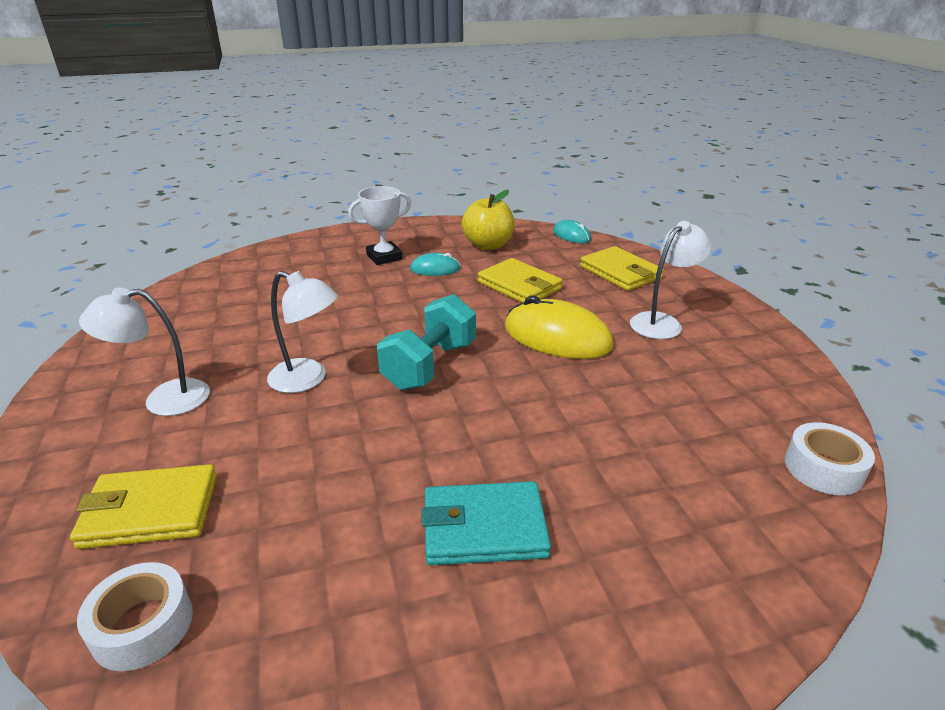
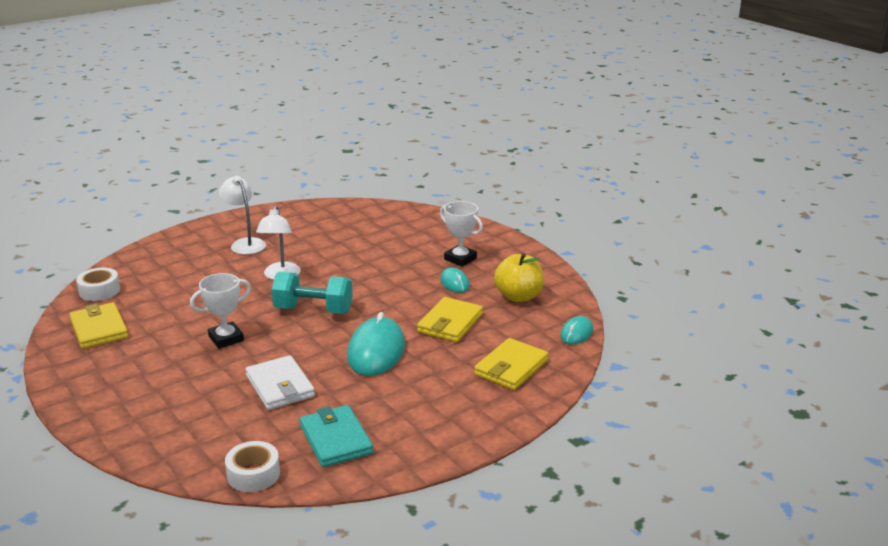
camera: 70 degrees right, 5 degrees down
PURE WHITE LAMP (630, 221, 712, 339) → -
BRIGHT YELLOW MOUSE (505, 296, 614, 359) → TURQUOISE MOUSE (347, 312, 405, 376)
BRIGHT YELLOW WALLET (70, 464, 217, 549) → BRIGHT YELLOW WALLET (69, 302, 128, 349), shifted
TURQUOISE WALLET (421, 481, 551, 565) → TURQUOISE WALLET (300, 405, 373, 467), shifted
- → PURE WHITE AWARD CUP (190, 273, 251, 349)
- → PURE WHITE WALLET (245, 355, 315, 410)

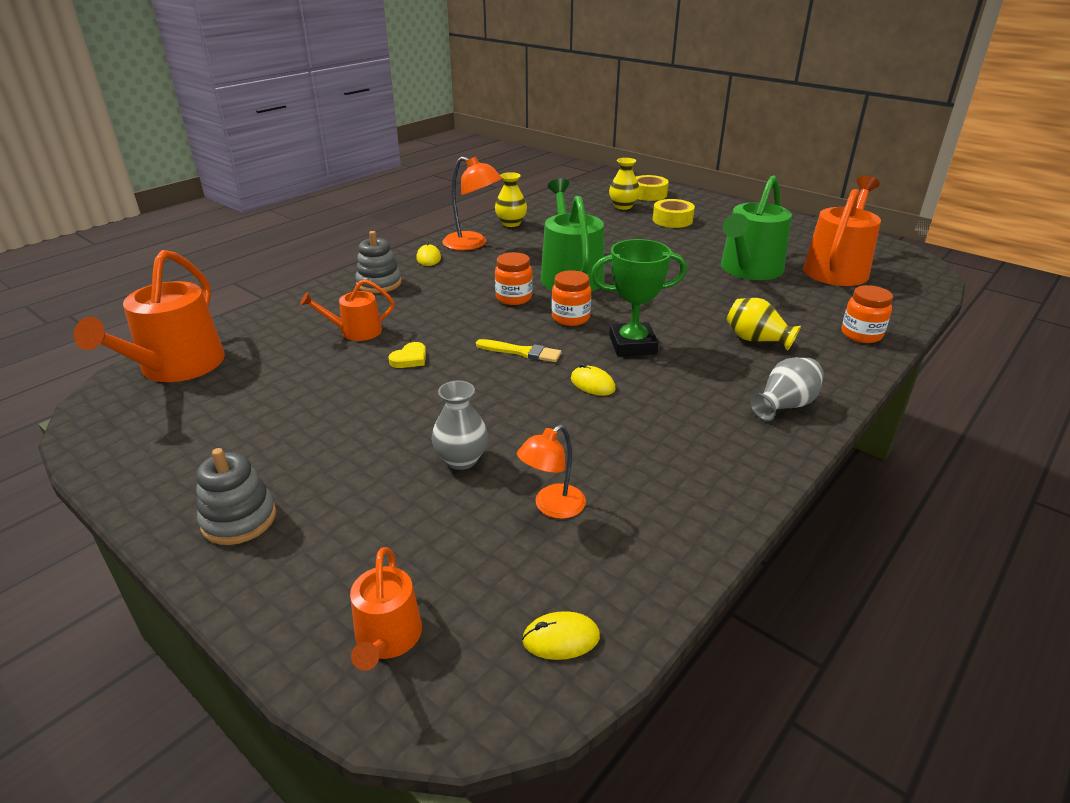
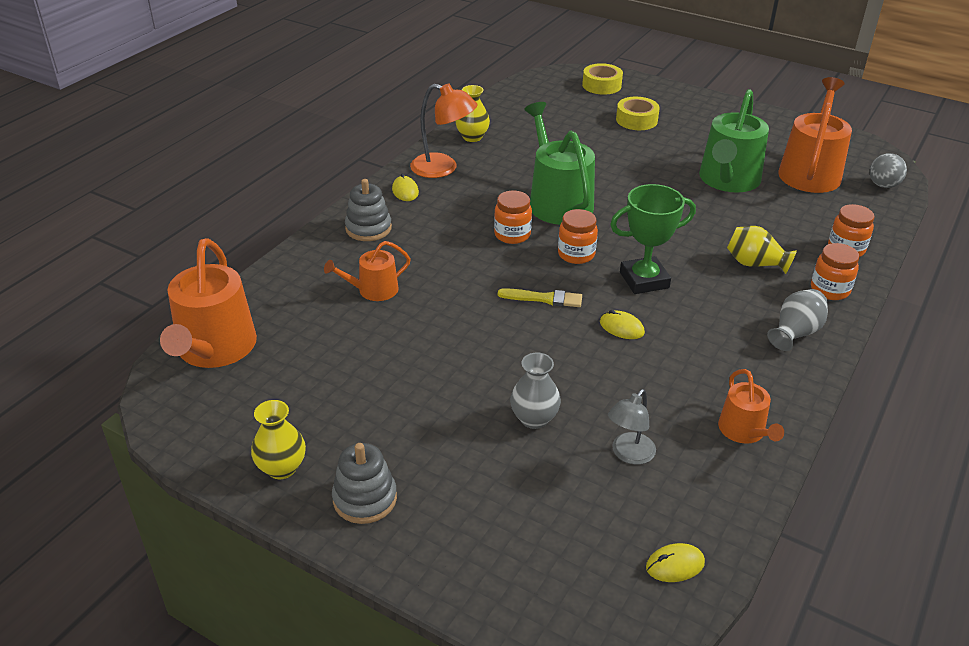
camera: 10 degrees left, 5 degrees up
BRIGHT YELLOW TALL VASE (609, 158, 640, 210) → BRIGHT YELLOW TALL VASE (251, 400, 306, 479), shifted
BRIGHT YELLOW HEART (389, 342, 426, 368) → -
BRIGHT ORANGE LAMP (517, 425, 586, 519) → GREY LAMP (608, 389, 656, 465)
BRIGHT ORANGE WATERING CAN (350, 547, 422, 671) → BRIGHT ORANGE WATERING CAN (718, 369, 784, 444), shifted
- → GREY BALL (870, 153, 907, 188)
- → BRIGHT ORANGE JAM JAR (811, 243, 859, 300)

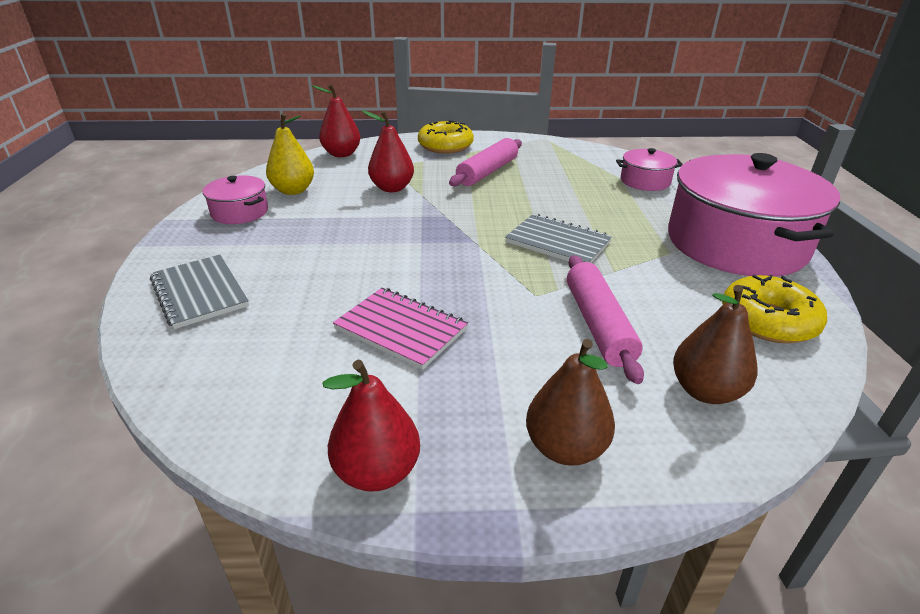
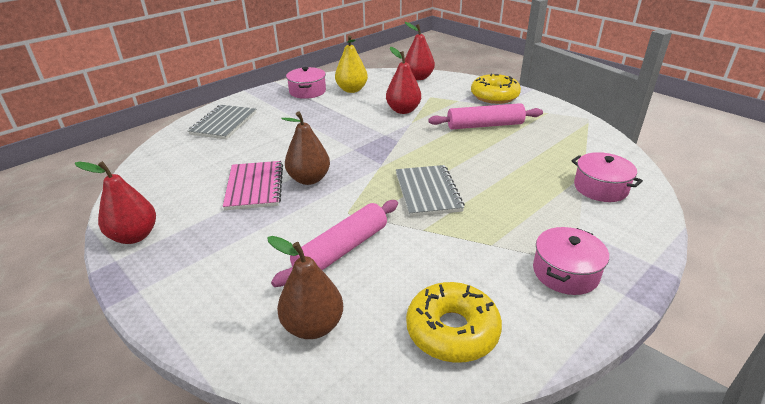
camera: 50 degrees right, 0 degrees up
PINK COOKING POT (668, 153, 840, 277) → PINK COOKING POT (533, 227, 609, 295), x0.45
DARK BROWN PEAR (526, 339, 615, 465) → DARK BROWN PEAR (281, 111, 330, 185), shifted

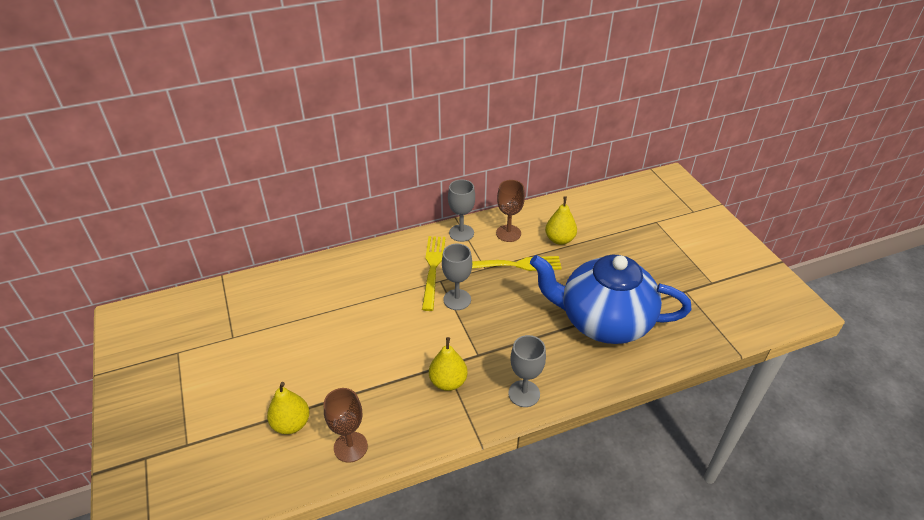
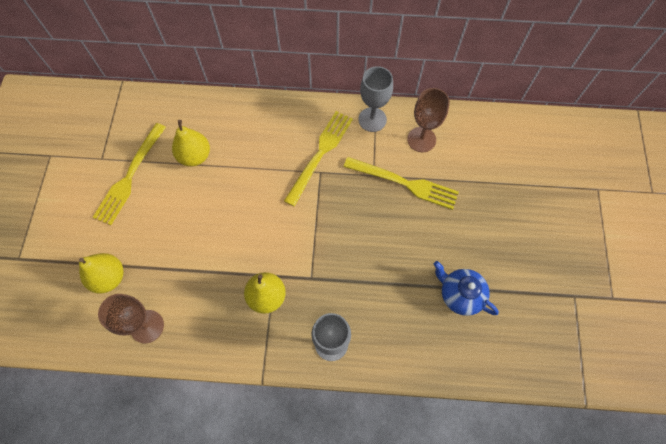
camera: 25 degrees right, 25 degrees up
BRIGHT YELLOW PEAR (545, 196, 577, 245) → BRIGHT YELLOW PEAR (172, 120, 210, 167), shifted
GREY WINE GLASS (442, 244, 472, 310) → -
COBALT TEA POT (530, 255, 691, 344) → COBALT TEA POT (434, 261, 499, 316), x0.43
- → BRIGHT YELLOW TABLE FORK (93, 123, 166, 225)

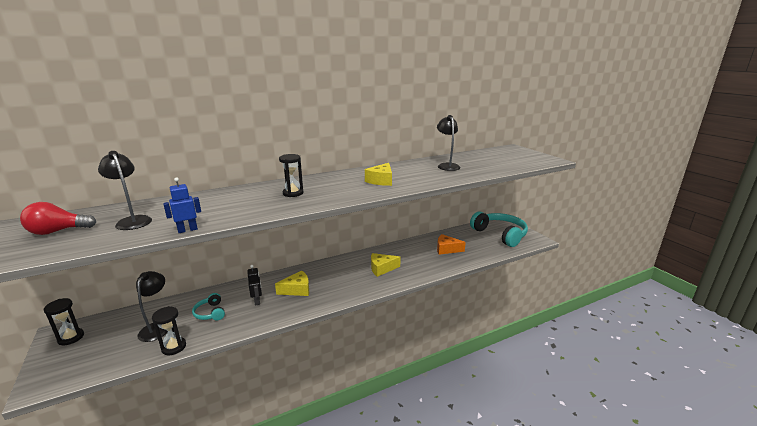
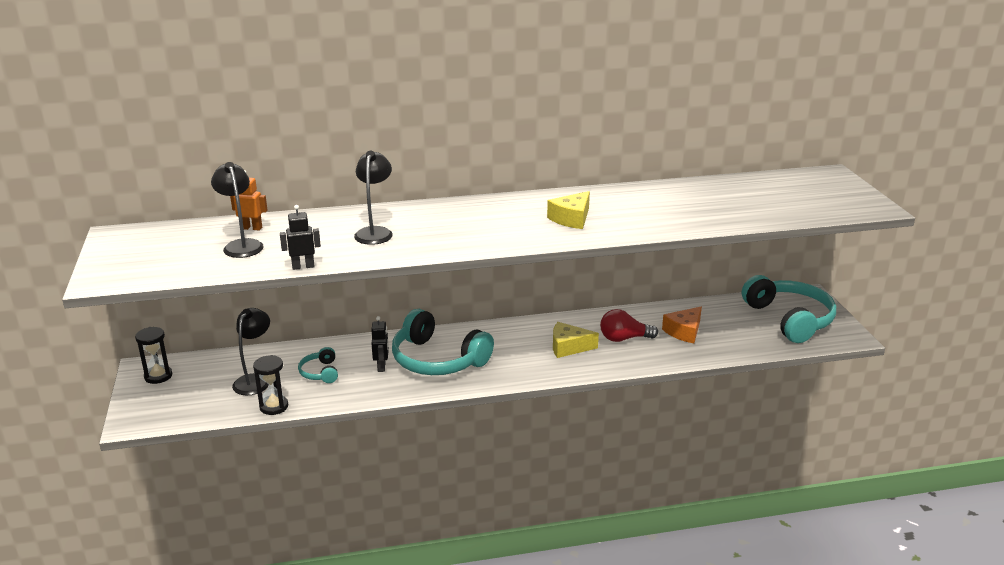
camera: 15 degrees right, 5 degrees up
BLACK LAMP (437, 115, 460, 171) → BLACK LAMP (354, 151, 393, 245), shifted
BLACK SAND TIMER (279, 154, 304, 197) → -
COBALT TOY ROBOT (163, 177, 201, 233) → BLACK TOY ROBOT (280, 205, 321, 270)
CRIMSON BULB (20, 202, 96, 235) → CRIMSON BULB (600, 309, 658, 342), shifted
BRIGHT ORANGE PIECE OF CHEESE (437, 234, 466, 255) → BRIGHT ORANGE PIECE OF CHEESE (662, 307, 702, 343), 75 degrees counterclockwise
BRIGHT YELLOW PIECE OF CHEESE (275, 271, 309, 296) → TURQUOISE HEADSET (392, 309, 494, 375)
- → BRIGHT ORANGE TOY ROBOT (230, 170, 268, 230)

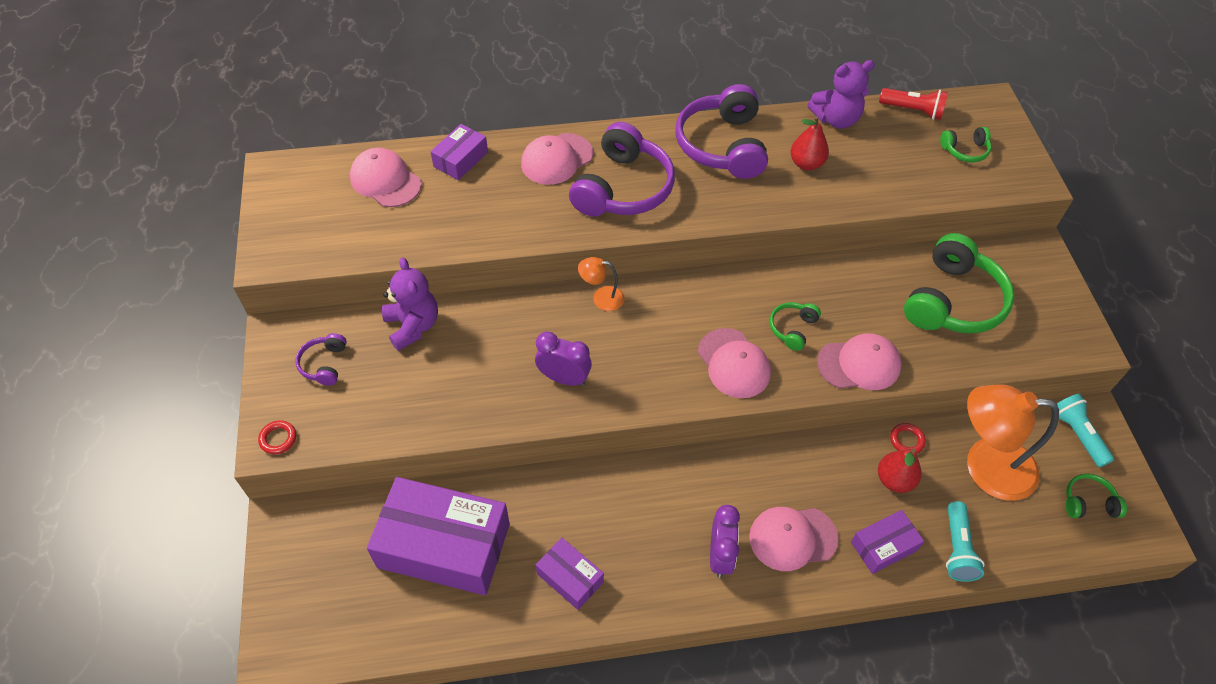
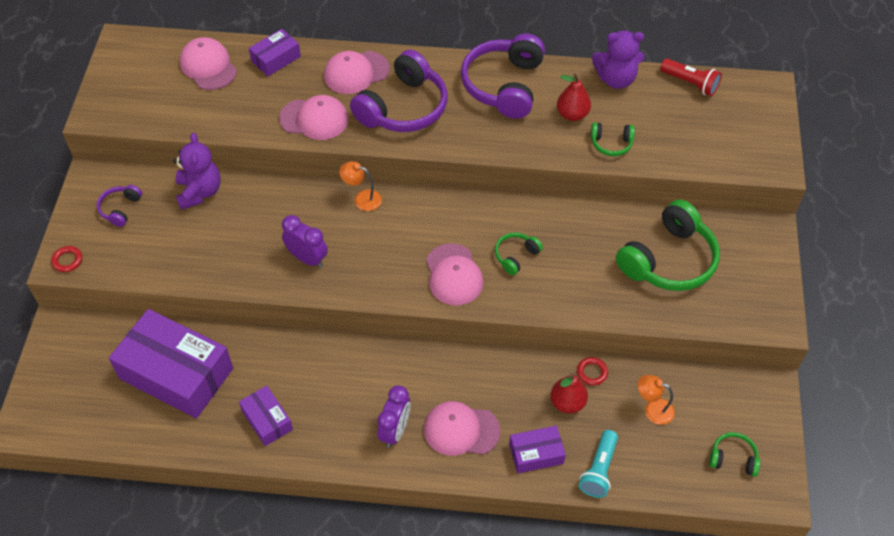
camera: 15 degrees right, 0 degrees up
EMERALD HEADSET (940, 127, 991, 162) → EMERALD HEADSET (591, 122, 635, 156), shifted
PINK PEAKED CAP (817, 333, 902, 390) → PINK PEAKED CAP (279, 95, 349, 140), shifted
BRIGHT ORANGE LAMP (967, 384, 1059, 501) → BRIGHT ORANGE LAMP (638, 375, 675, 425), x0.47
TURQUOISE POCKET TORCH (1057, 394, 1114, 467) → -

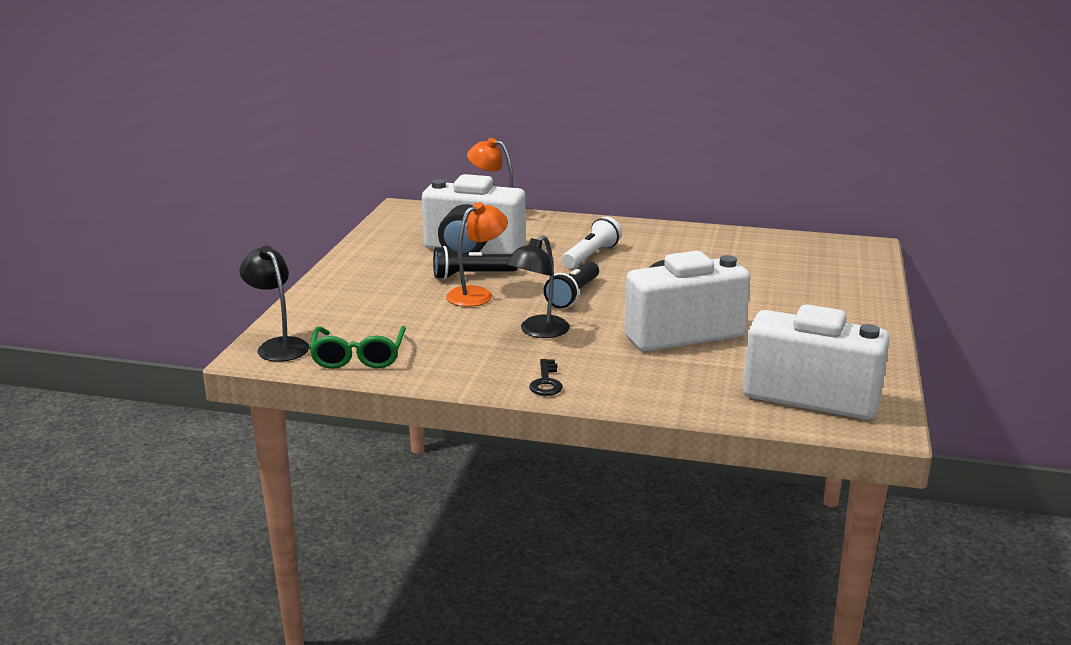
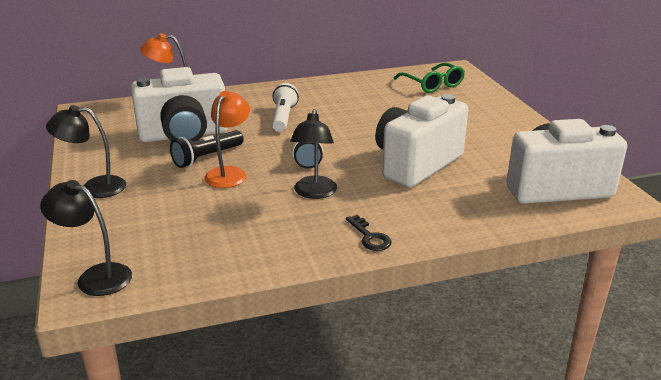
camera: 30 degrees left, 5 degrees up
EMERALD EYEGLASSES (309, 326, 406, 369) → EMERALD EYEGLASSES (394, 63, 465, 93), shifted
- → BLACK LAMP (46, 105, 126, 198)

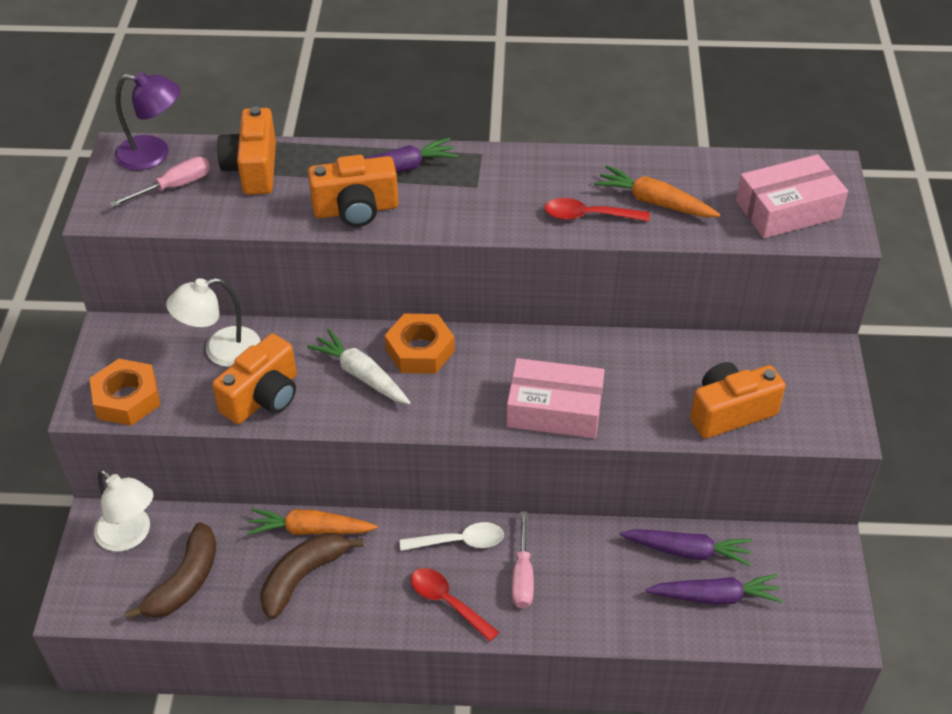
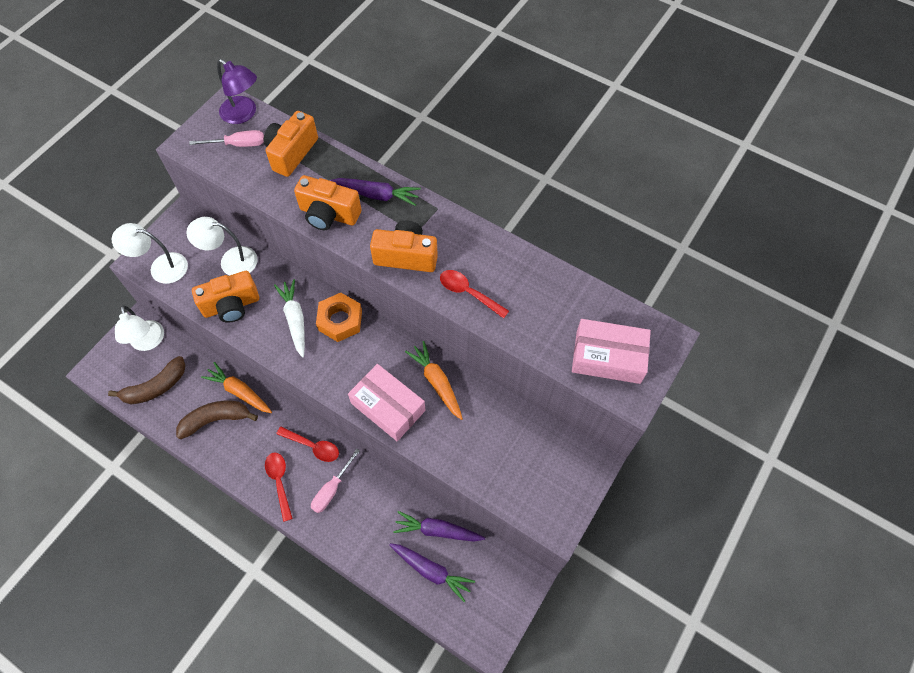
camera: 30 degrees right, 15 degrees up
BRIGHT ORANGE TOY CARROT (594, 166, 721, 217) → BRIGHT ORANGE TOY CARROT (405, 341, 463, 420), shifted
BRIGHT ORANGE HEXAGON NUT (89, 359, 161, 426) → PURE WHITE LAMP (112, 223, 188, 284)
BRIGHT ORANGE CAMERA (690, 362, 785, 439) → BRIGHT ORANGE CAMERA (370, 221, 438, 272), shifted
PURE WHITE TEASPOON (400, 522, 504, 551) → CRIMSON TEASPOON (276, 427, 339, 462)
ROYAL PURPLE TOY CARROT (620, 529, 752, 566) → ROYAL PURPLE TOY CARROT (393, 511, 485, 542), 150 degrees clockwise

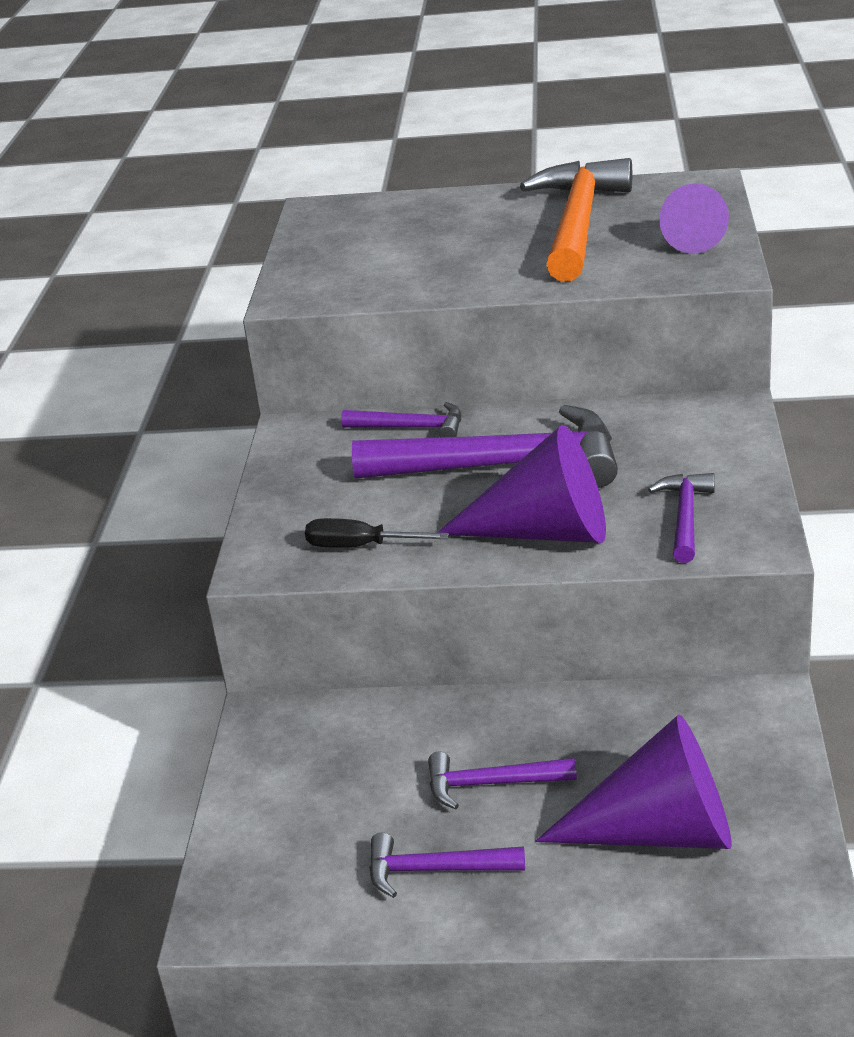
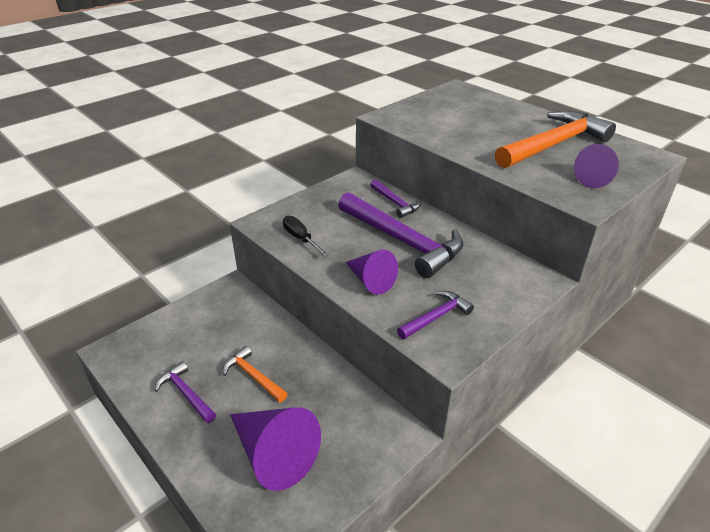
camera: 40 degrees right, 5 degrees up
ROYAL PURPLE CONE SHAPE (437, 425, 606, 543) → ROYAL PURPLE CONE SHAPE (346, 250, 398, 294), x0.64
ROYAL PURPLE HAMMER (428, 752, 577, 809) → BRIGHT ORANGE HAMMER (223, 346, 288, 402)

